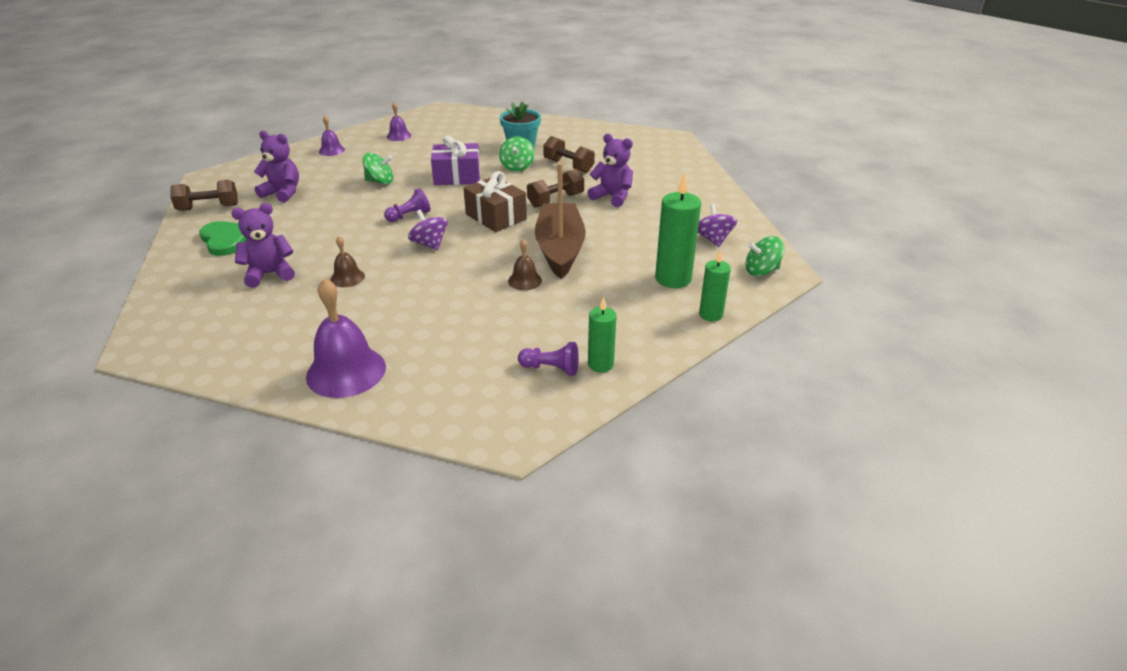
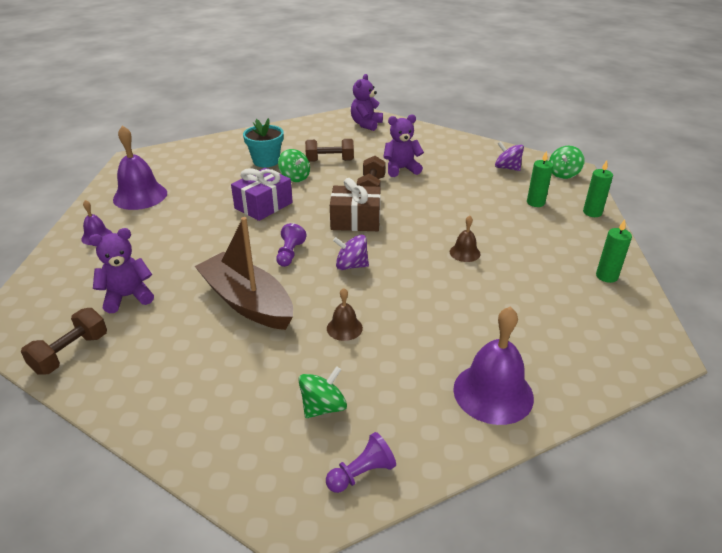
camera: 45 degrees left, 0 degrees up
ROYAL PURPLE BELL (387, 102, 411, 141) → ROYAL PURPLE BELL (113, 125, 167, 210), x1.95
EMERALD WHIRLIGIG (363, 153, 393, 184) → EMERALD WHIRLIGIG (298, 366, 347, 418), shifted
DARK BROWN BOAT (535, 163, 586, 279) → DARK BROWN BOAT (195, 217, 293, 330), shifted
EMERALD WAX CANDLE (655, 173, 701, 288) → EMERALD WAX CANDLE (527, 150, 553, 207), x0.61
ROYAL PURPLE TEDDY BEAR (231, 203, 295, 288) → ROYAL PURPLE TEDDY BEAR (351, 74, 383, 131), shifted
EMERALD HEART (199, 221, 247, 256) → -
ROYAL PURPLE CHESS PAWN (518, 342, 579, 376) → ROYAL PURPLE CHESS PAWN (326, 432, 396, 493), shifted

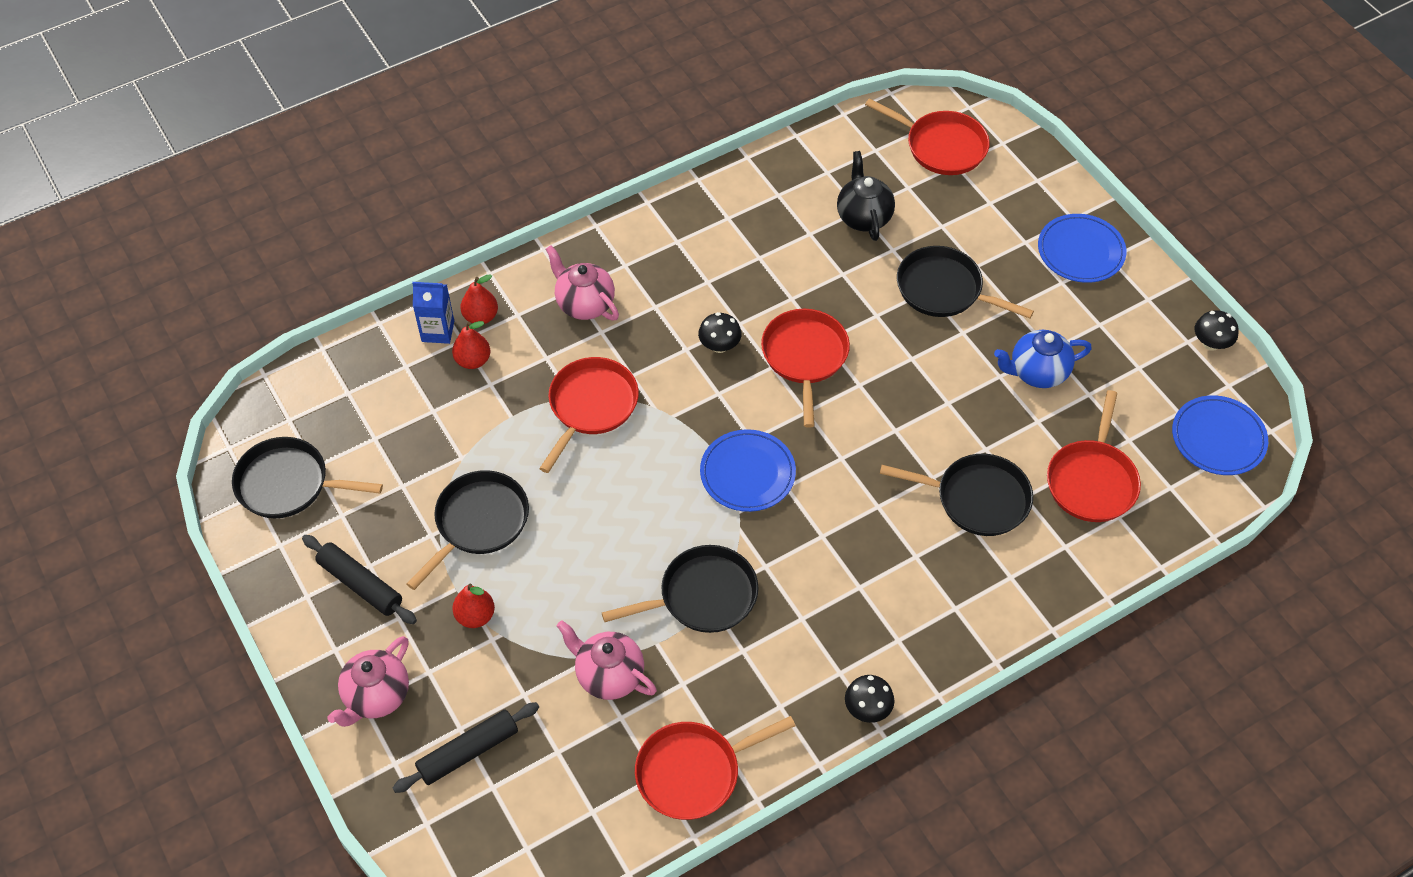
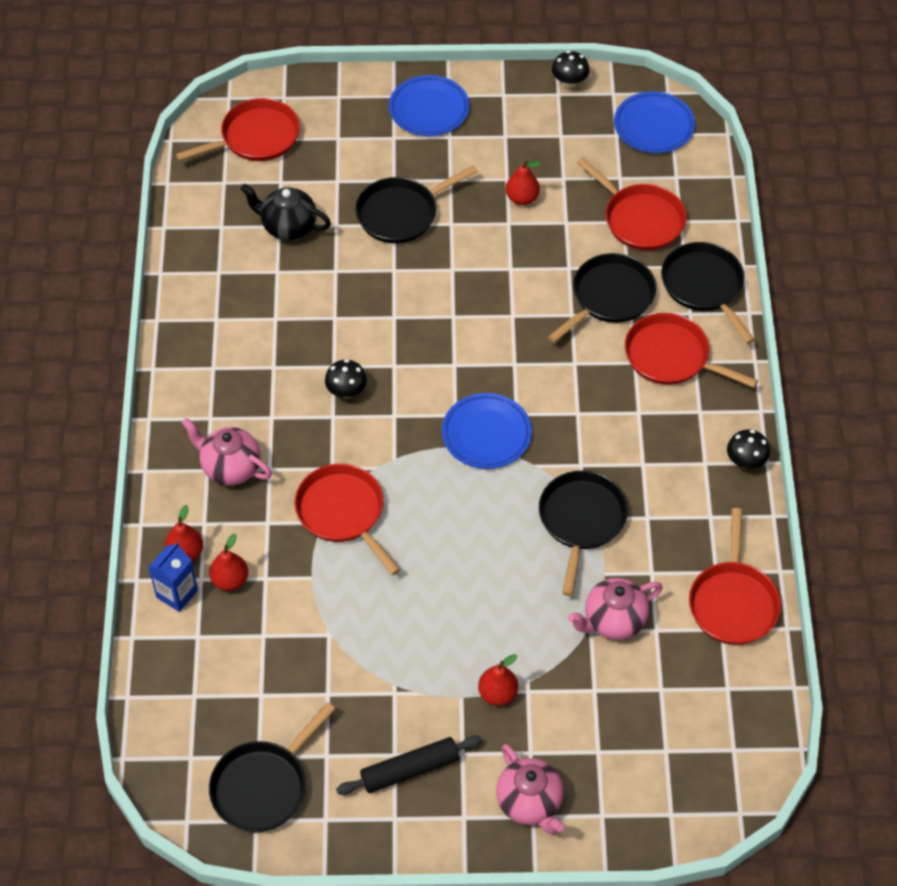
camera: 60 degrees left, 0 degrees up
PINK TEA POT (546, 245, 619, 321) → PINK TEA POT (182, 418, 272, 485), 45 degrees clockwise
CRIMSON SKILLET (761, 309, 850, 428) → CRIMSON SKILLET (625, 313, 758, 388), shifted
COBALT TEA POT (994, 330, 1092, 388) → CRIMSON PEAR (506, 160, 541, 205)
BLACK SKILLET (407, 470, 529, 590) → BLACK SKILLET (661, 242, 755, 344), shifted
BLACK PASTRY ROLLER (393, 702, 539, 793) → -

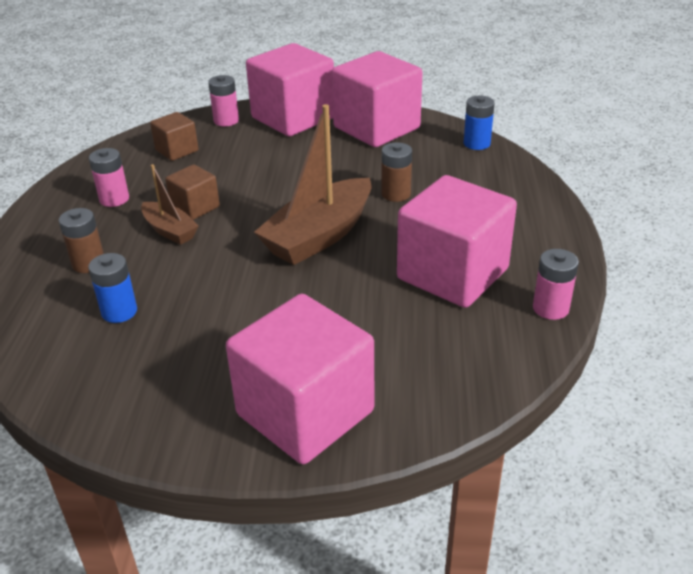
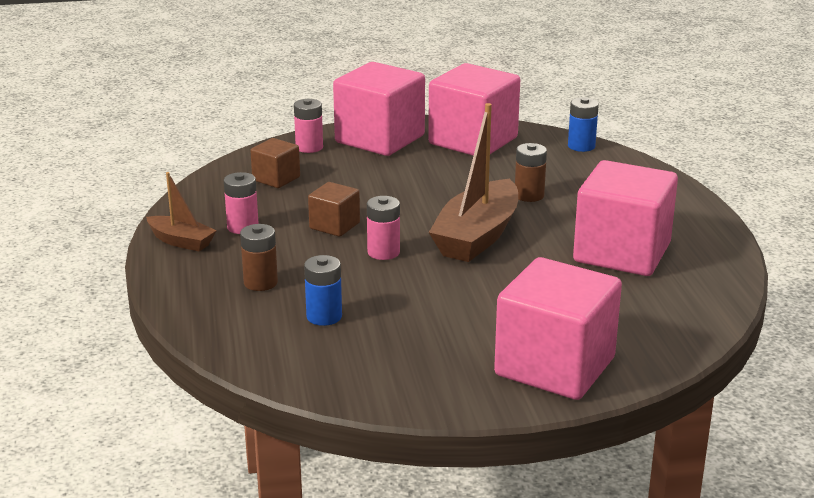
camera: 15 degrees left, 10 degrees down
DARK BROWN BOAT (141, 164, 198, 245) → DARK BROWN BOAT (146, 172, 217, 251), shifted
PINK AA BATTERY (533, 249, 579, 320) → PINK AA BATTERY (367, 196, 400, 260), shifted

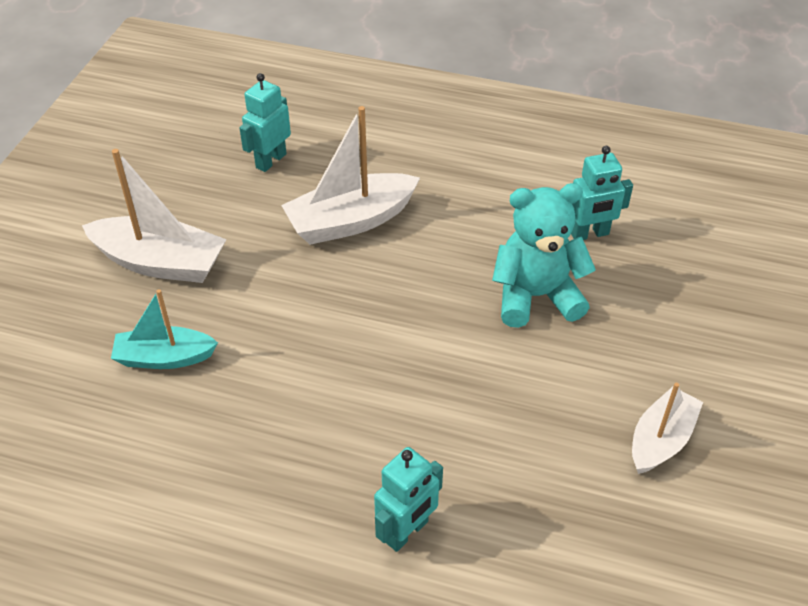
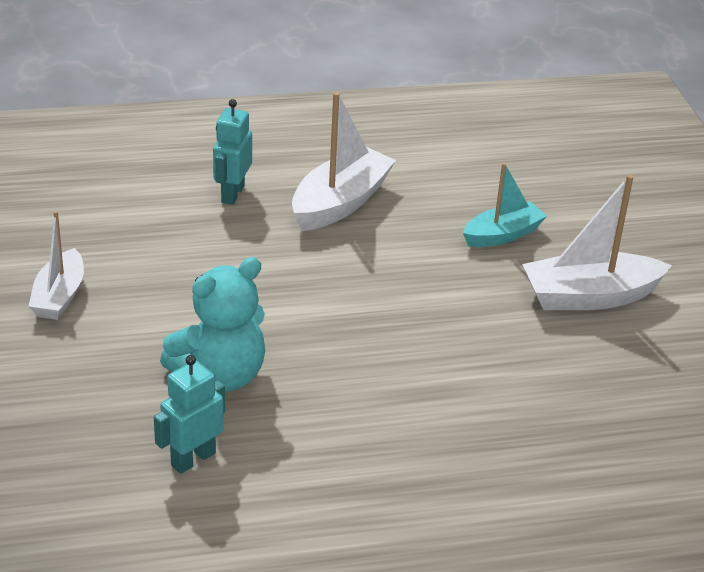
camera: 150 degrees right, 10 degrees down
TURQUOISE TOY ROBOT (239, 73, 291, 172) → -
PURE WHITE BOAT (281, 106, 420, 245) → PURE WHITE BOAT (292, 92, 396, 231), shifted

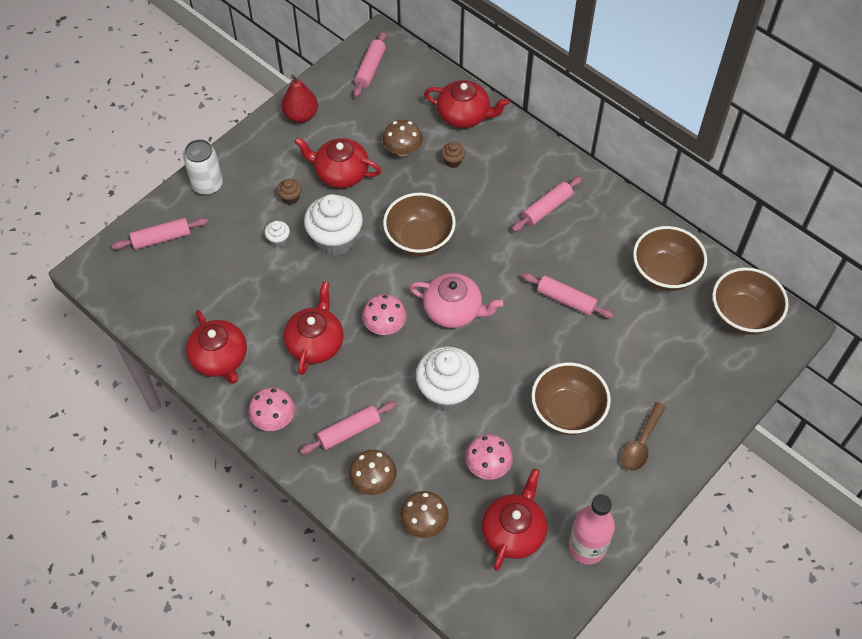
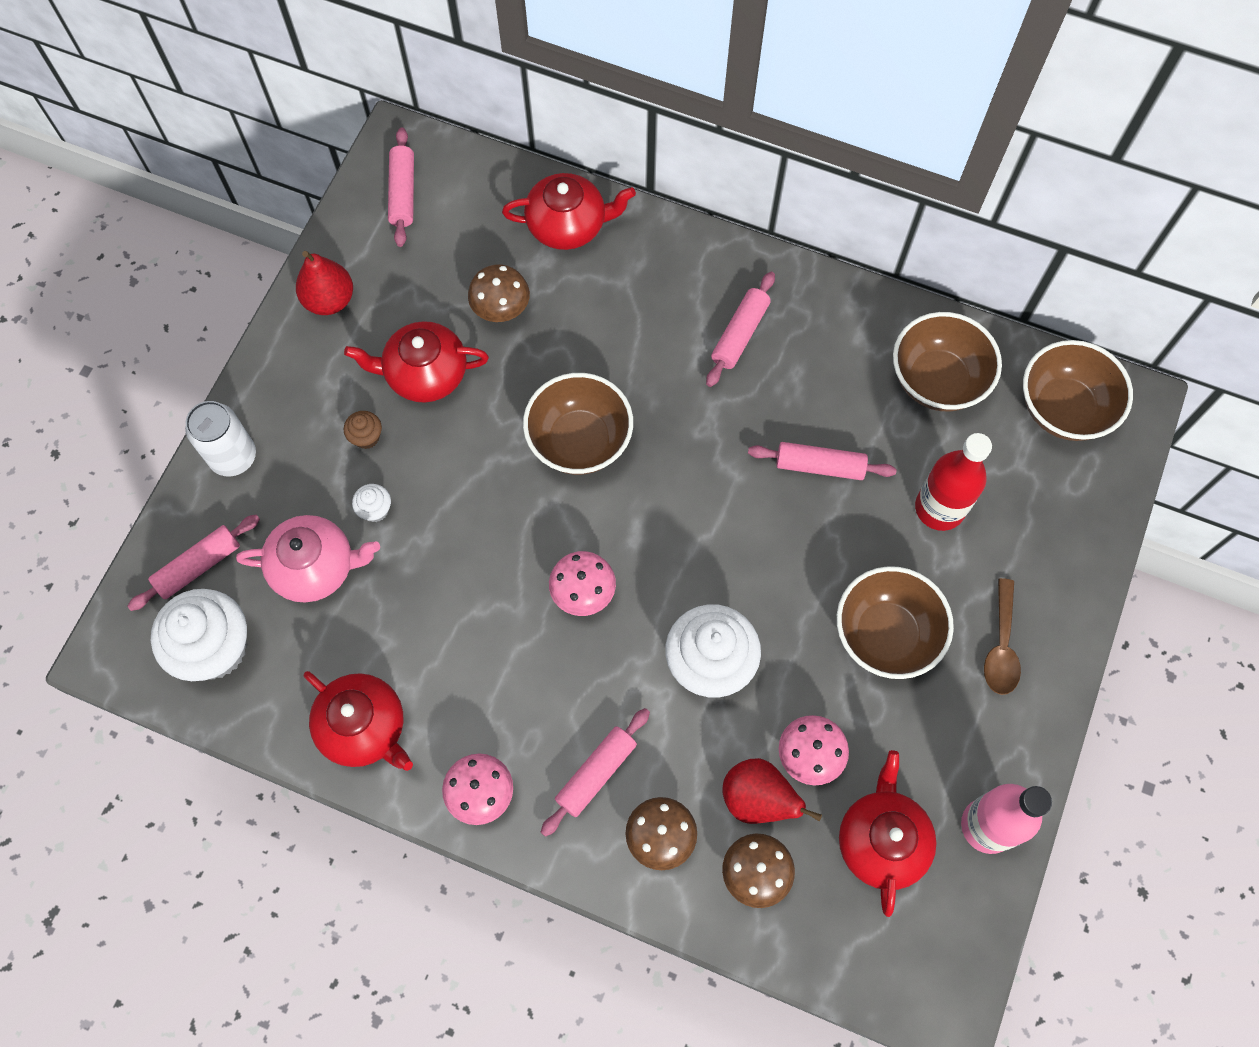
camera: 20 degrees left, 10 degrees up
DARK BROWN MUFFIN (441, 142, 465, 168) → -
PURE WHITE MUFFIN (304, 194, 363, 256) → PURE WHITE MUFFIN (151, 589, 247, 681), shifted
PINK TEA POT (409, 273, 503, 328) → PINK TEA POT (236, 515, 380, 602), shifted
CRIMSON TEA POT (284, 282, 344, 375) → -
- → CRIMSON FLASK (915, 433, 992, 531)
- → CRIMSON PEAR (722, 758, 822, 824)

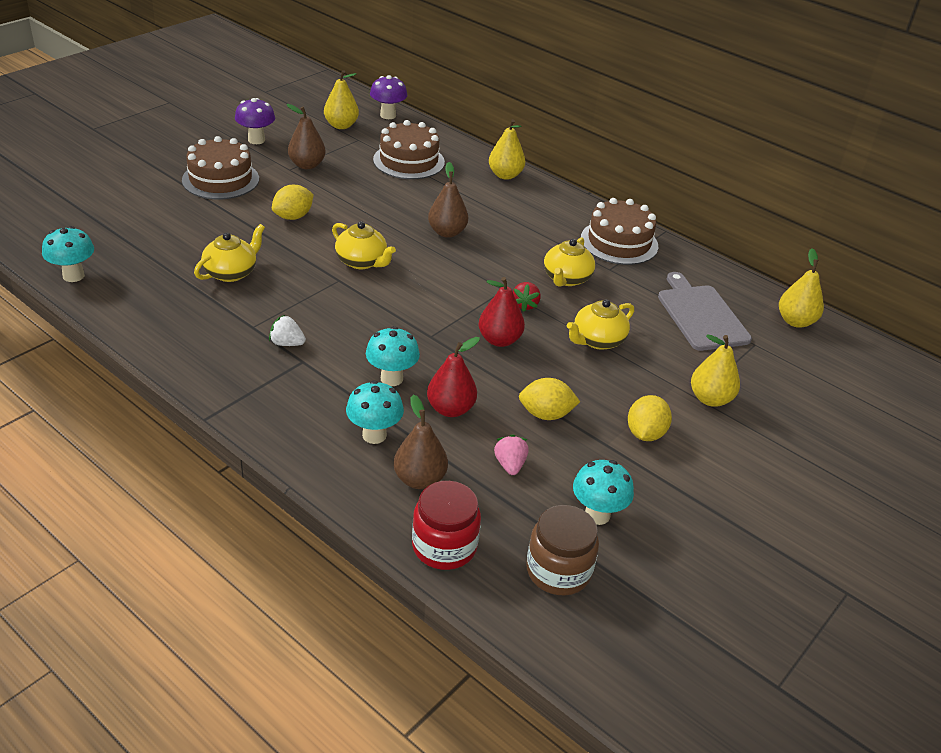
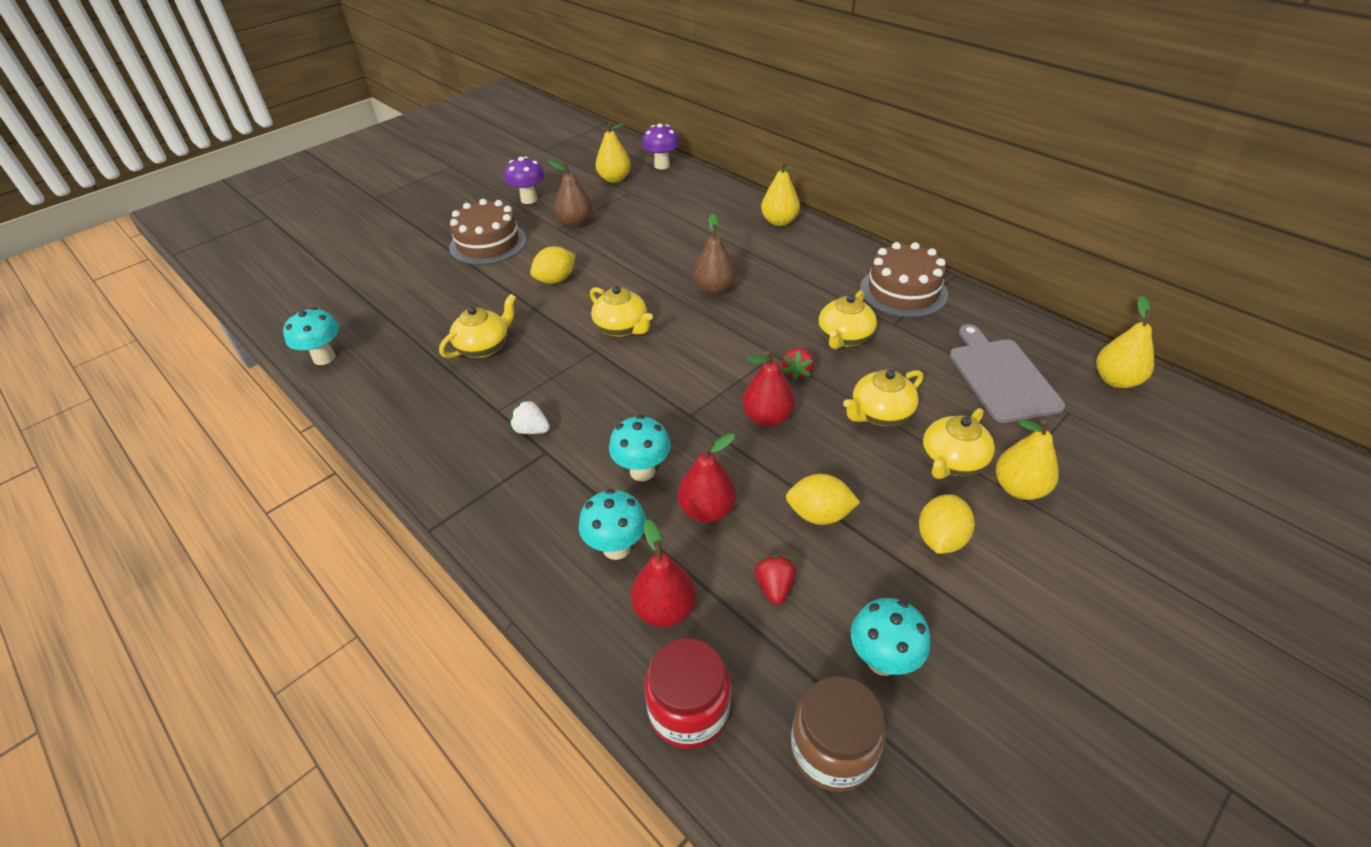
camera: 10 degrees right, 5 degrees up
DARK BROWN GATEAU (373, 120, 445, 179) → -
DARK BROWN PEAR (394, 395, 448, 489) → CRIMSON PEAR (631, 519, 697, 627)
PINK TOY STRAWBERRY (494, 434, 529, 475) → CRIMSON TOY STRAWBERRY (754, 554, 796, 605)
- → BRIGHT YELLOW TEA POT (922, 408, 995, 479)

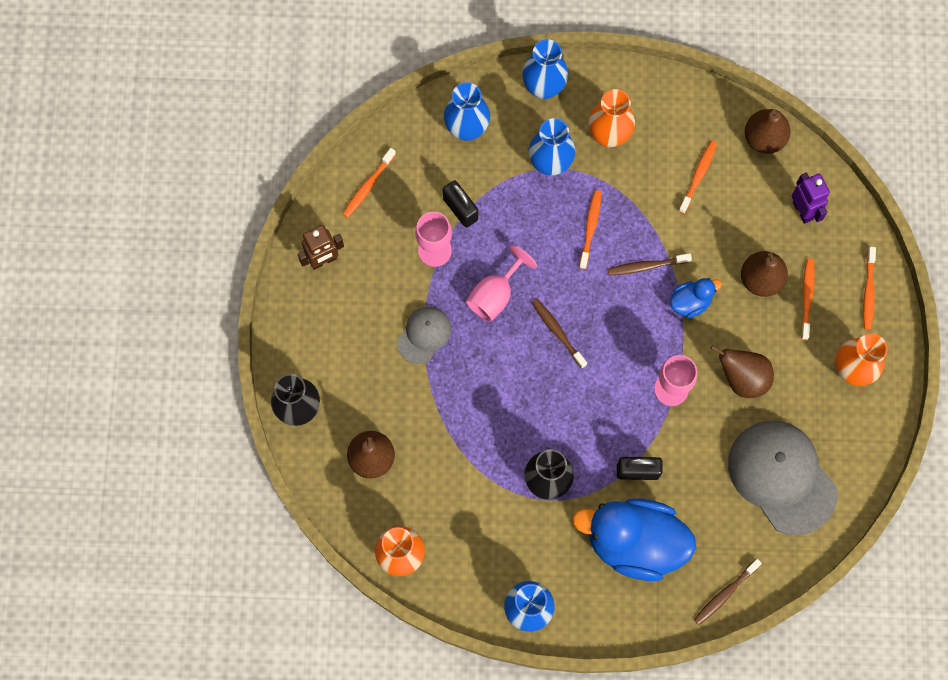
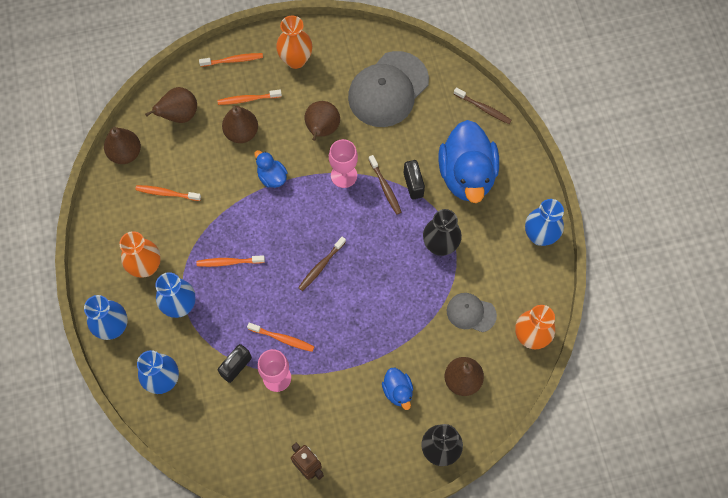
camera: 105 degrees left, 5 degrees down
BRIGHT ORANGE TOOTHBRUSH (343, 148, 396, 218) → BRIGHT ORANGE TOOTHBRUSH (247, 323, 314, 352), shifted
ROYAL PURPLE TOY ROBOT (792, 173, 830, 224) → DARK BROWN PEAR (145, 87, 197, 123)
PINK WINE GLASS (466, 245, 537, 322) → -
DARK BROWN TOOTHBRUSH (608, 253, 692, 276) → DARK BROWN TOOTHBRUSH (369, 155, 401, 215), shifted
GREY PEAKED CAP (397, 306, 451, 364) → GREY PEAKED CAP (447, 293, 497, 332), shifted
- → COBALT TOY DUCK (382, 368, 413, 410)

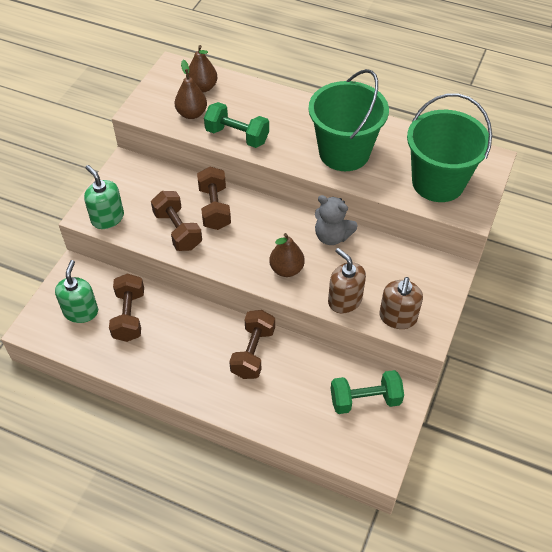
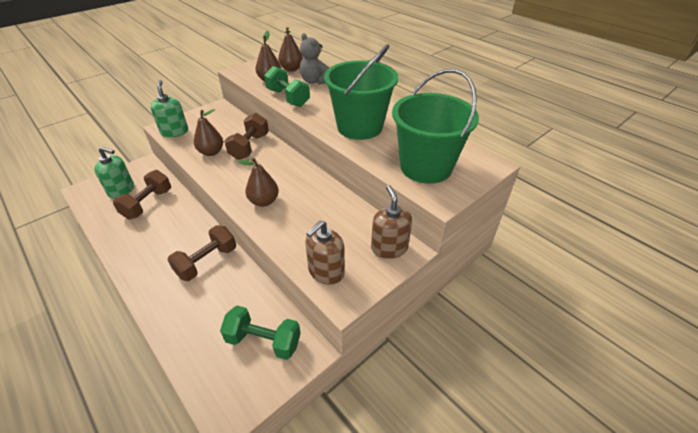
camera: 25 degrees right, 10 degrees down
DARK BROWN HAND WEIGHT (151, 191, 202, 251) → DARK BROWN PEAR (194, 109, 223, 156)
GREY TEDDY BEAR (315, 195, 357, 245) → GREY TEDDY BEAR (300, 33, 329, 85), shifted
DARK BROWN SOAP DISPENSER (328, 248, 366, 313) → DARK BROWN SOAP DISPENSER (371, 185, 412, 259), shifted
EMERALD SOAP DISPENSER (55, 260, 98, 323) → EMERALD SOAP DISPENSER (94, 147, 134, 199), 75 degrees clockwise

